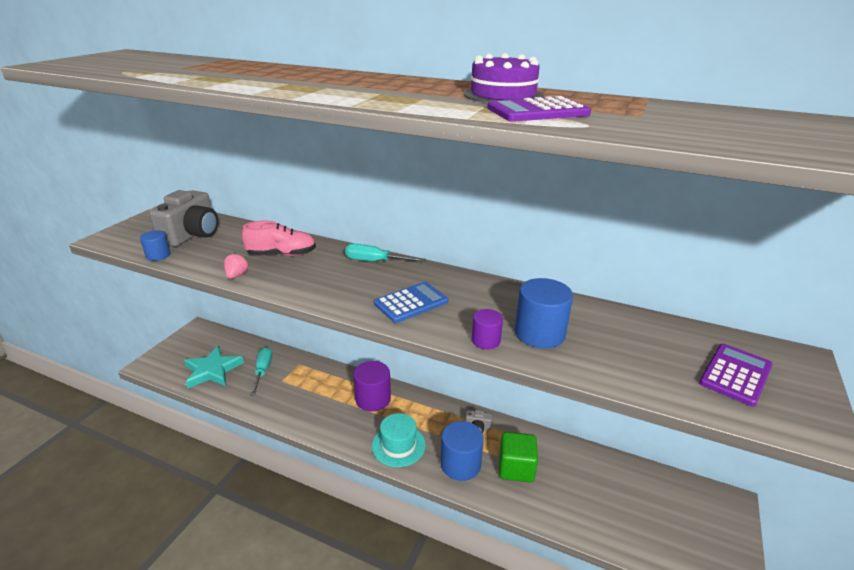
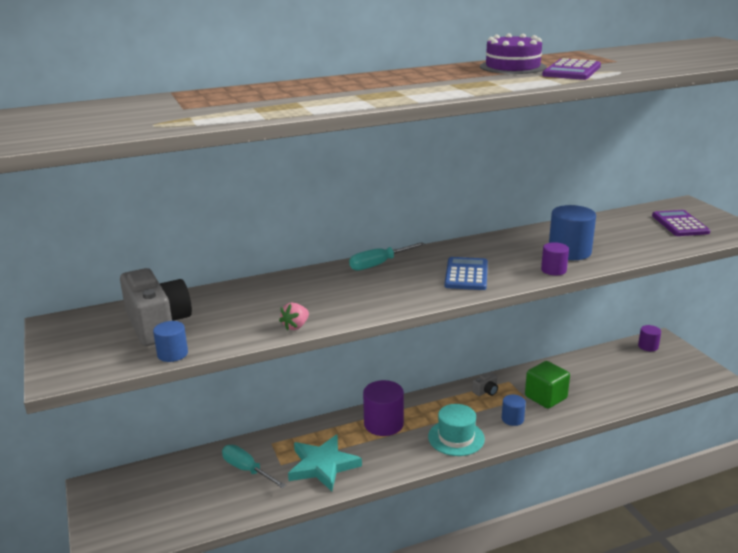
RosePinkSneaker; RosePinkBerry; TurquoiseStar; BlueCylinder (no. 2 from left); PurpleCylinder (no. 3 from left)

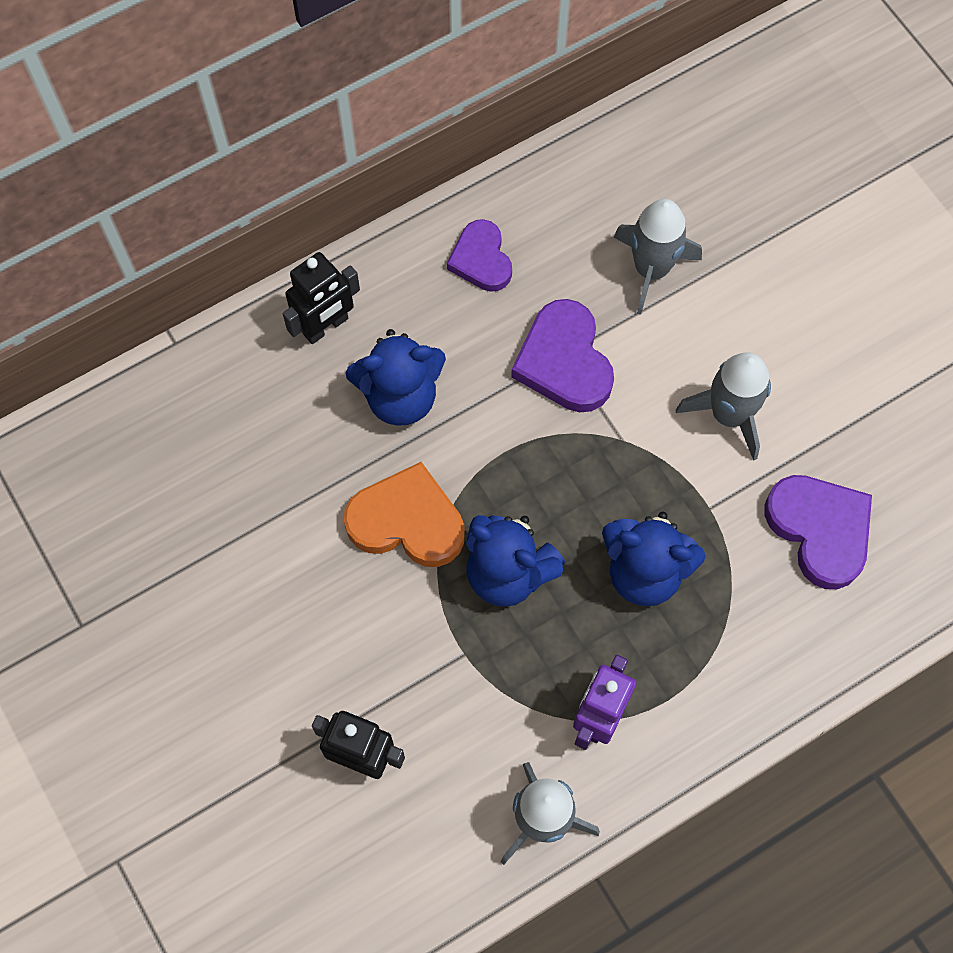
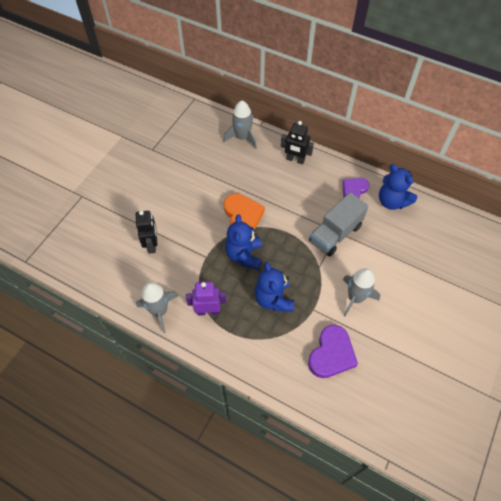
GreyRocket (no. 2 from left); GreyLorry; BlueTeddy (no. 3 from left)

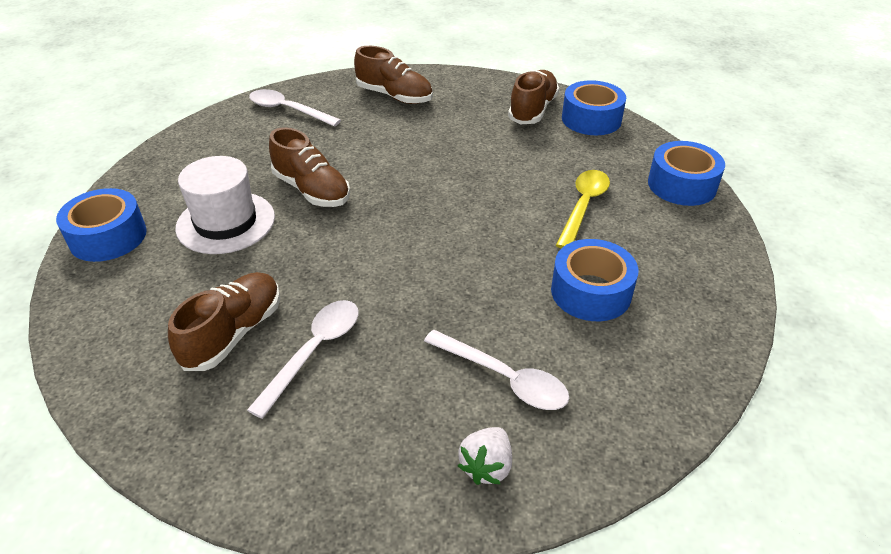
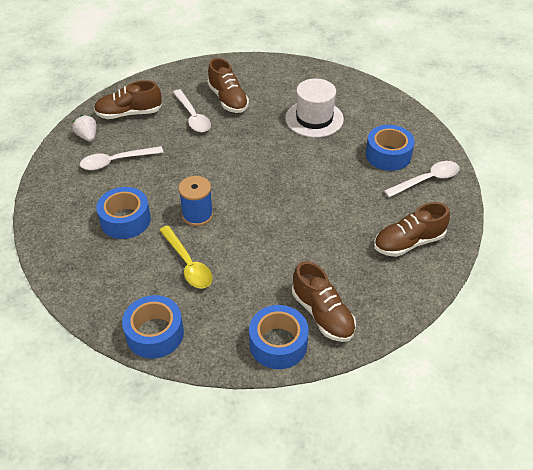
RussetSneaker (no. 1 from left); BlueStickyTape (no. 4 from left); BlueReelOfThread

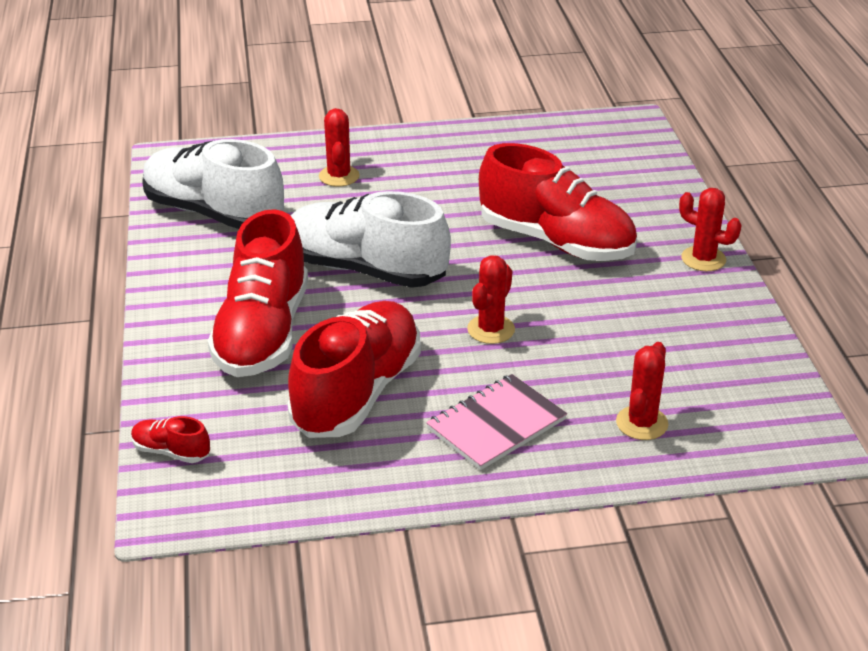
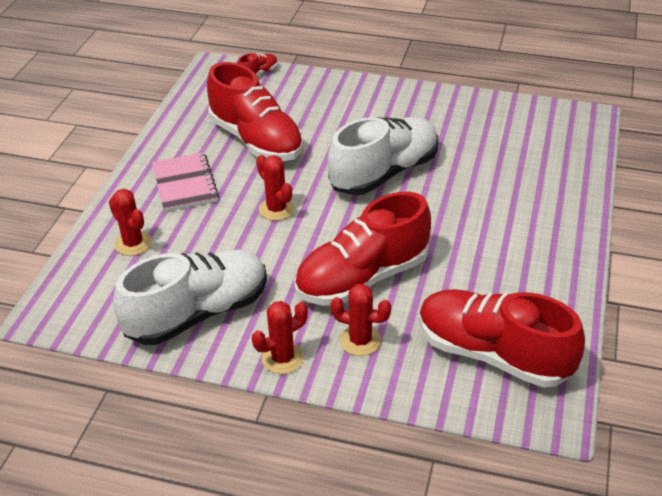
RedPricklyPlant (no. 4 from left); WhiteSneaker (no. 1 from left); RedSneaker (no. 4 from left)

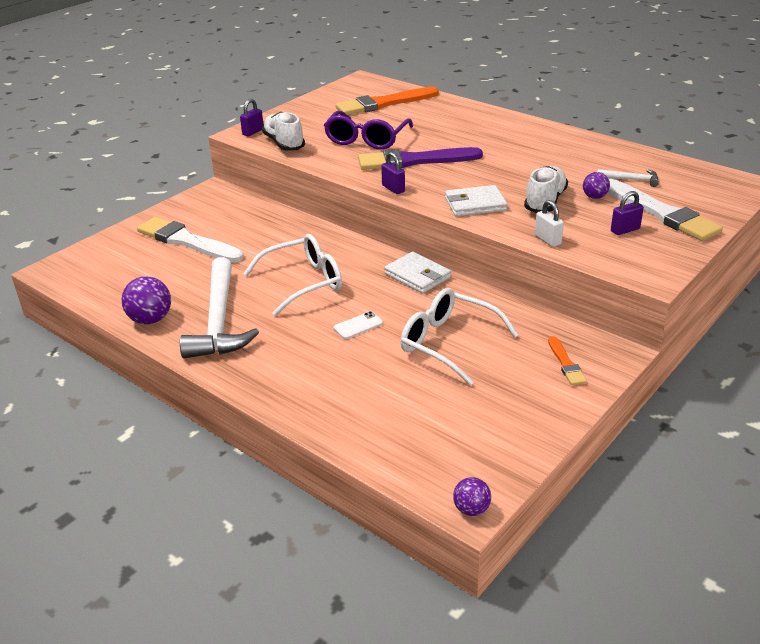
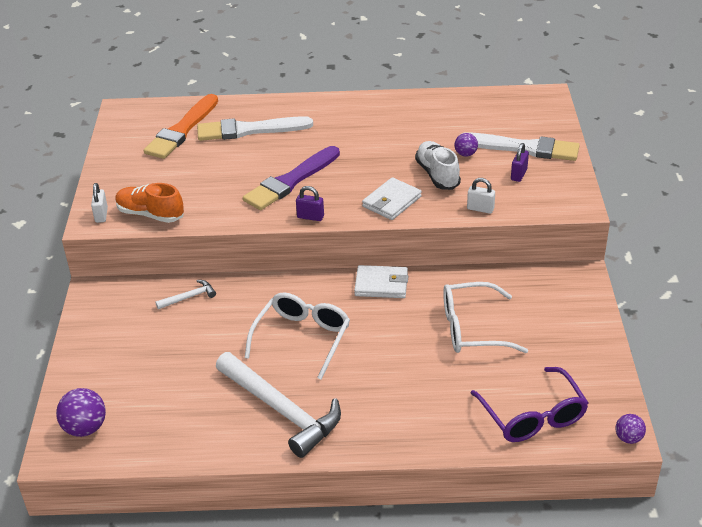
WhiteLock (no. 1 from left); PurpleEyeglasses; BrightOrangeSneaker; WhiteClawHammer (no. 1 from left); WhitePaintbrush (no. 1 from left); PurpleBall (no. 1 from left); WhiteSmartphone; BrightOrangePaintbrush (no. 2 from left in the first image)

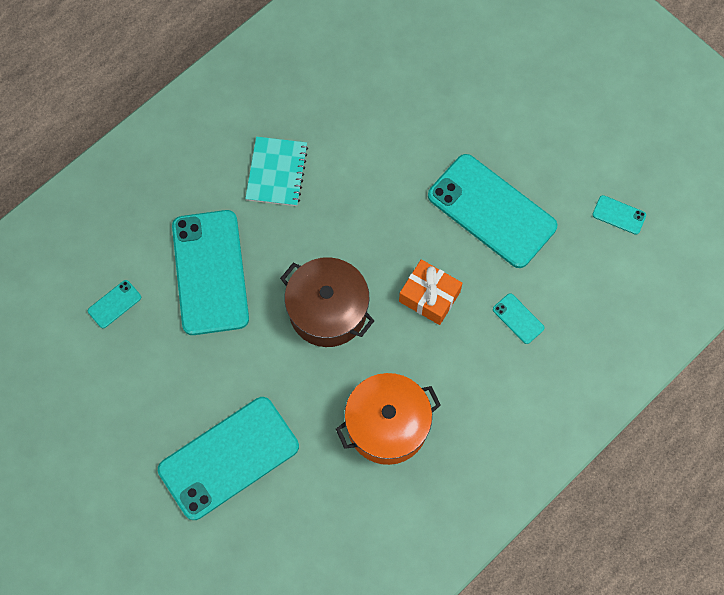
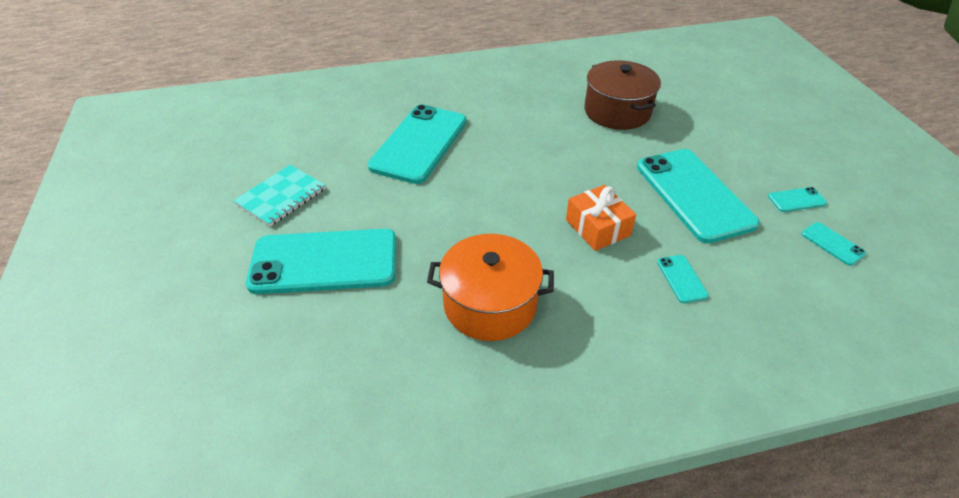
TurquoiseNotebook; RussetPot; TurquoiseSmartphone (no. 5 from left)

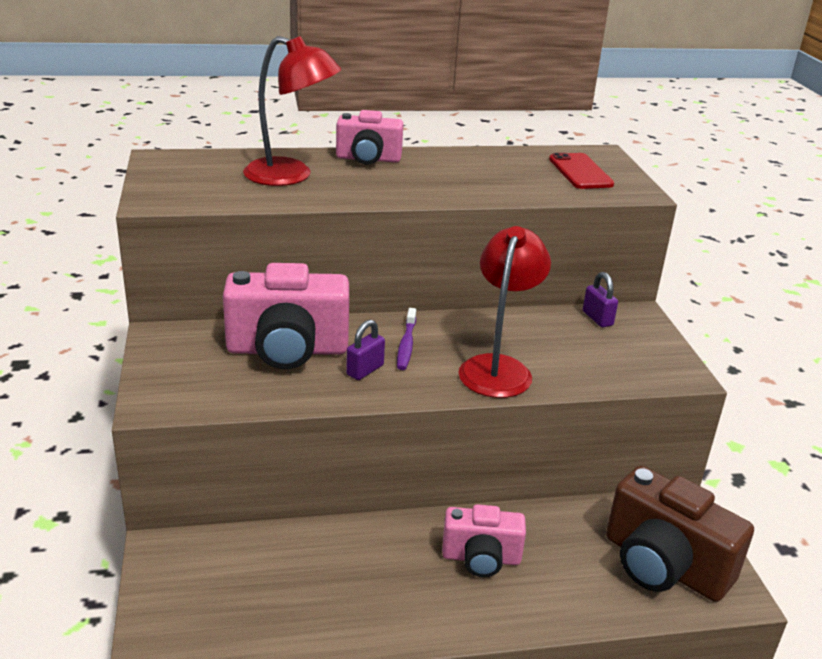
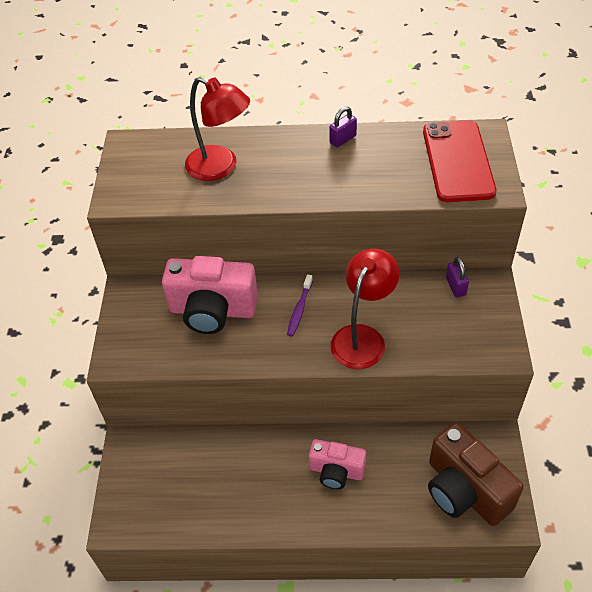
RosePinkCamera (no. 2 from left in the first image); RedSmartphone; PurpleLock (no. 1 from left)

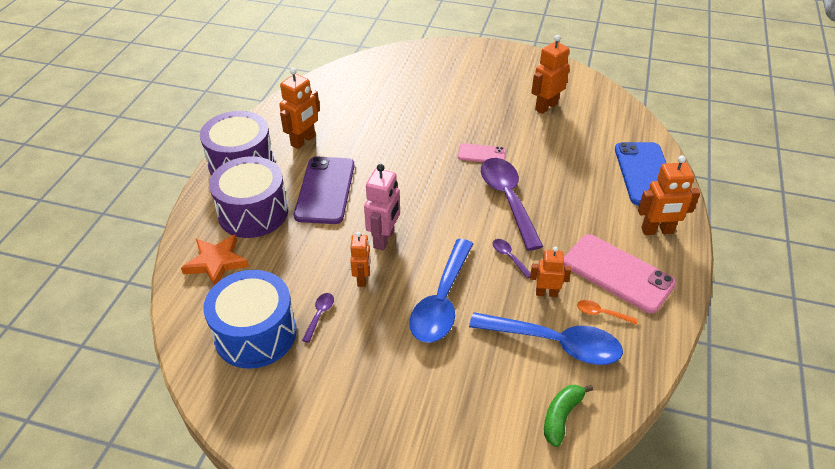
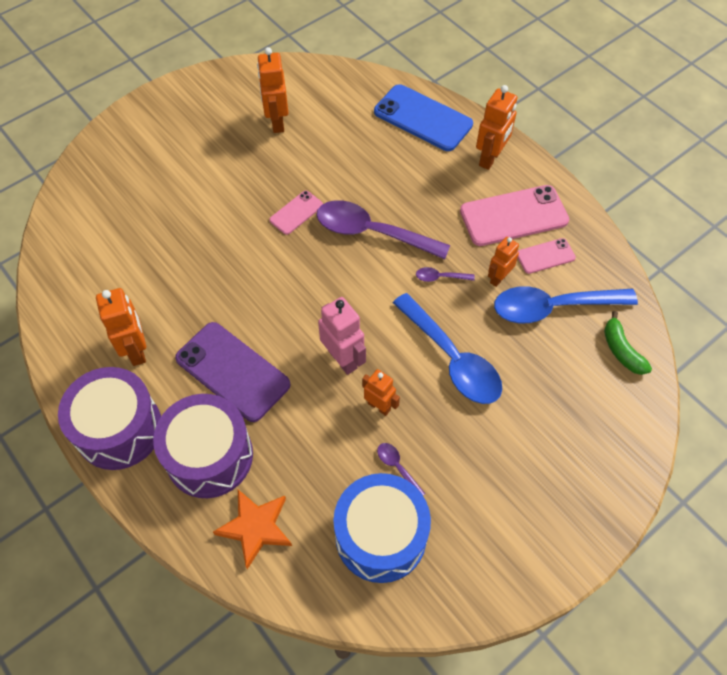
RosePinkSmartphone (no. 3 from left); BlueTablespoon (no. 2 from left)

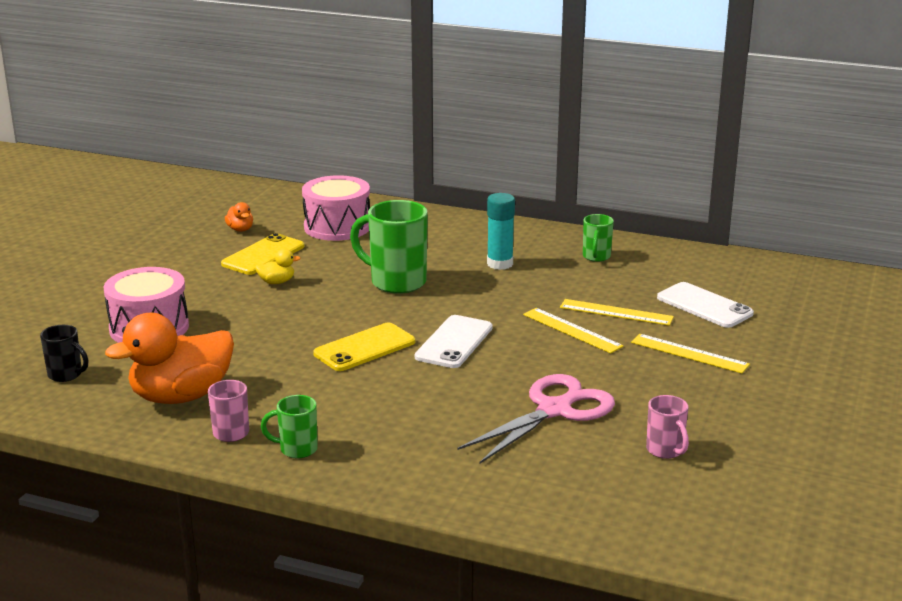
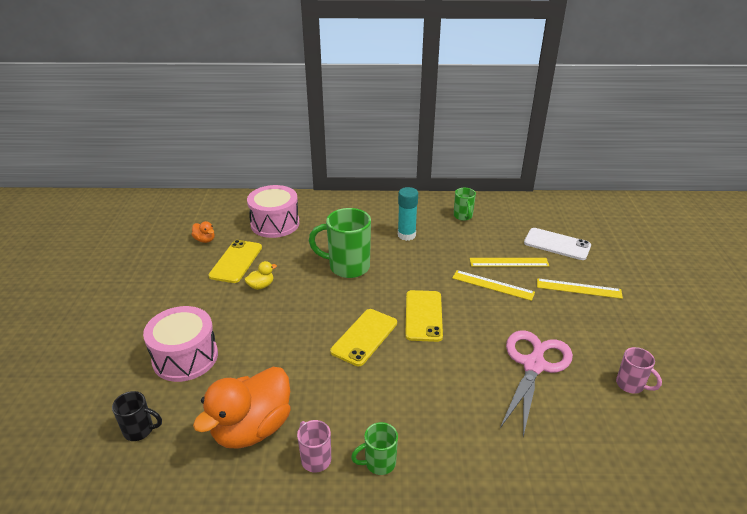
YellowSmartphone (no. 3 from left)

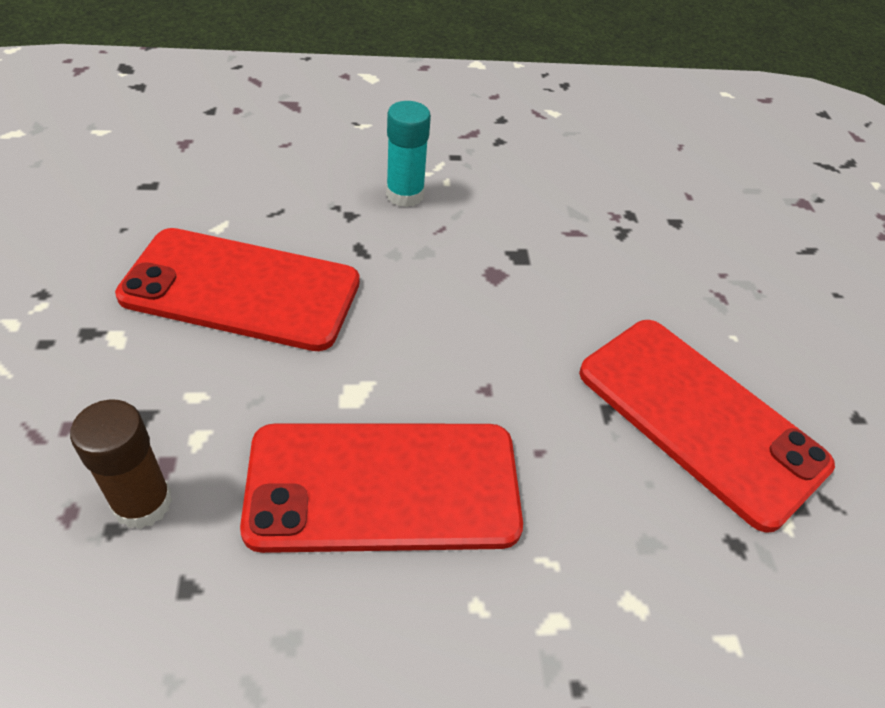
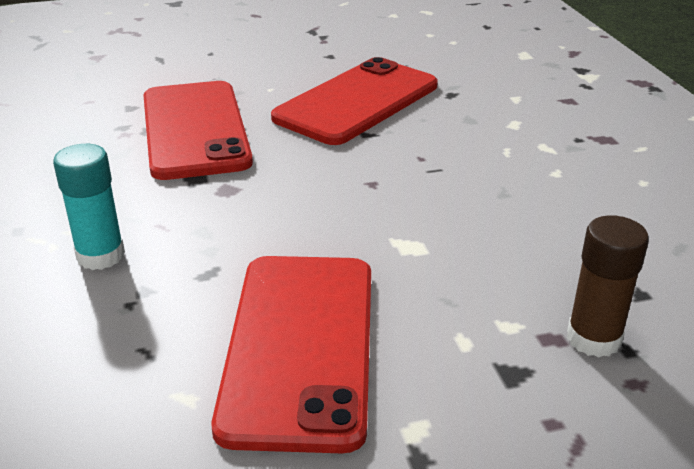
RedSmartphone (no. 1 from left)

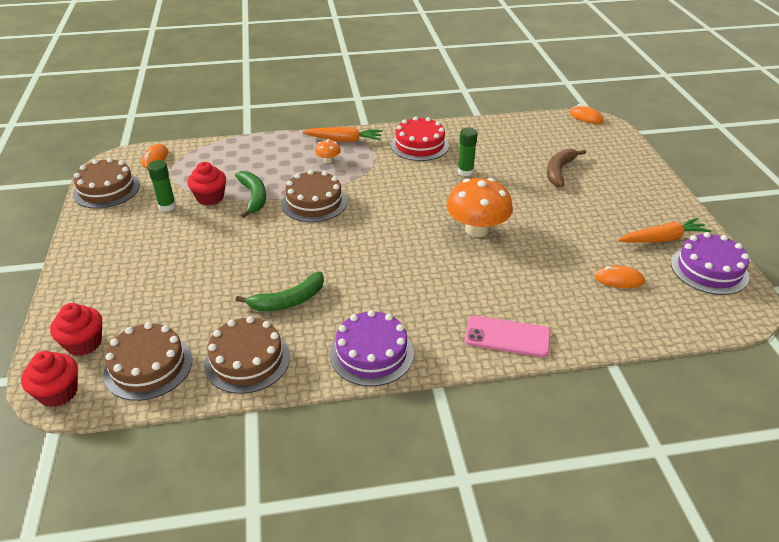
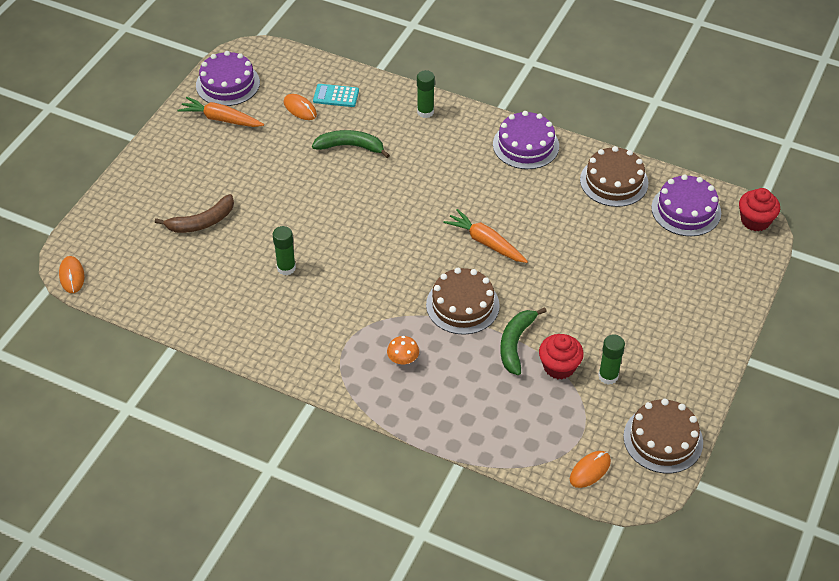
RedLayerCake; BrightOrangeCarrot (no. 2 from left); BrightOrangeToadstool (no. 2 from left in the first image); GreenBanana (no. 1 from left); RedFairyCake (no. 2 from left in the first image); GreenStickOfGlue (no. 2 from left); PurpleLayerCake (no. 3 from left); TurquoiseCalculator

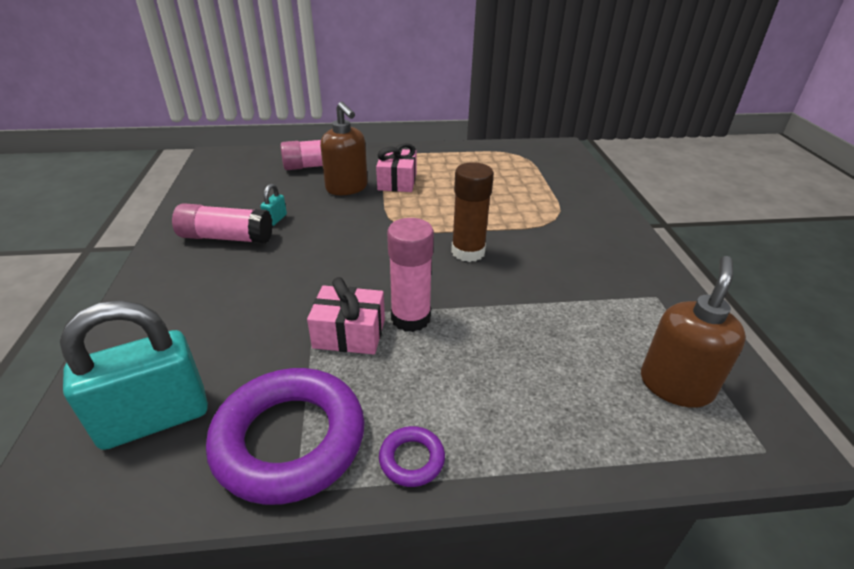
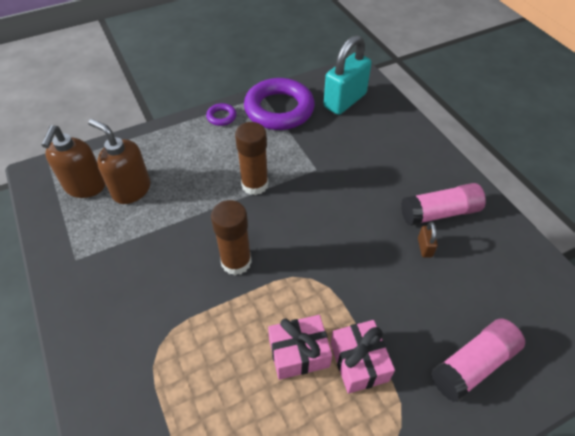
RussetSoapPump (no. 2 from left); RussetLock; RussetStickOfGlue (no. 2 from left); RosePinkWrappedGift (no. 1 from left)

